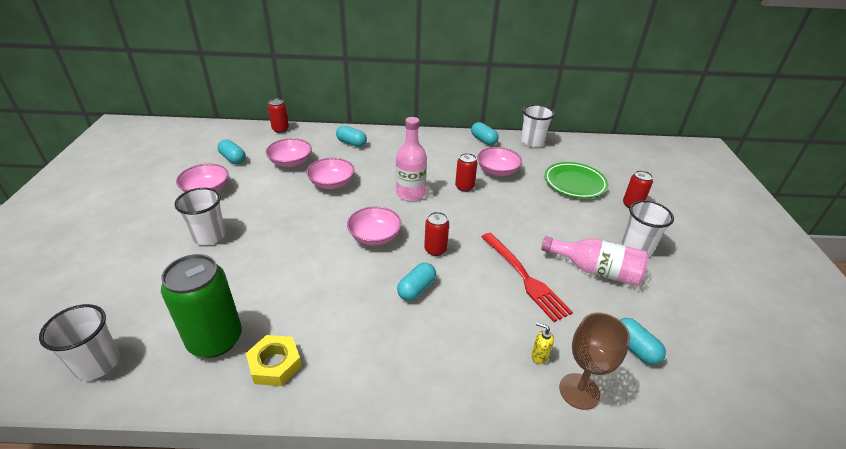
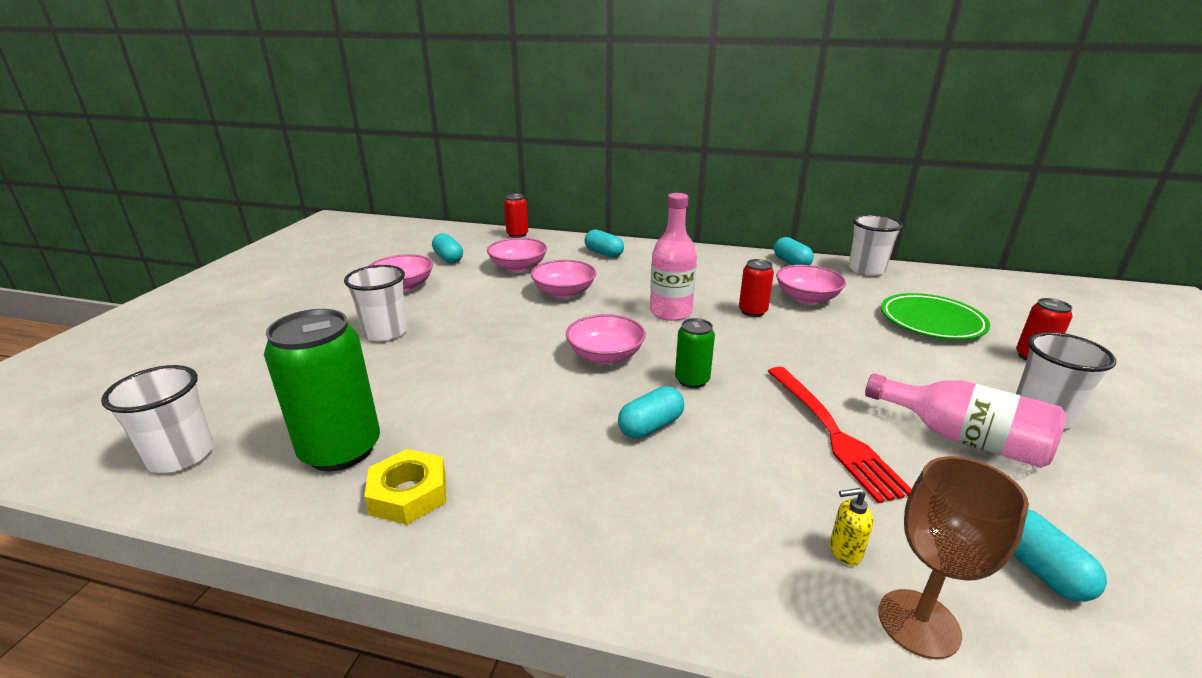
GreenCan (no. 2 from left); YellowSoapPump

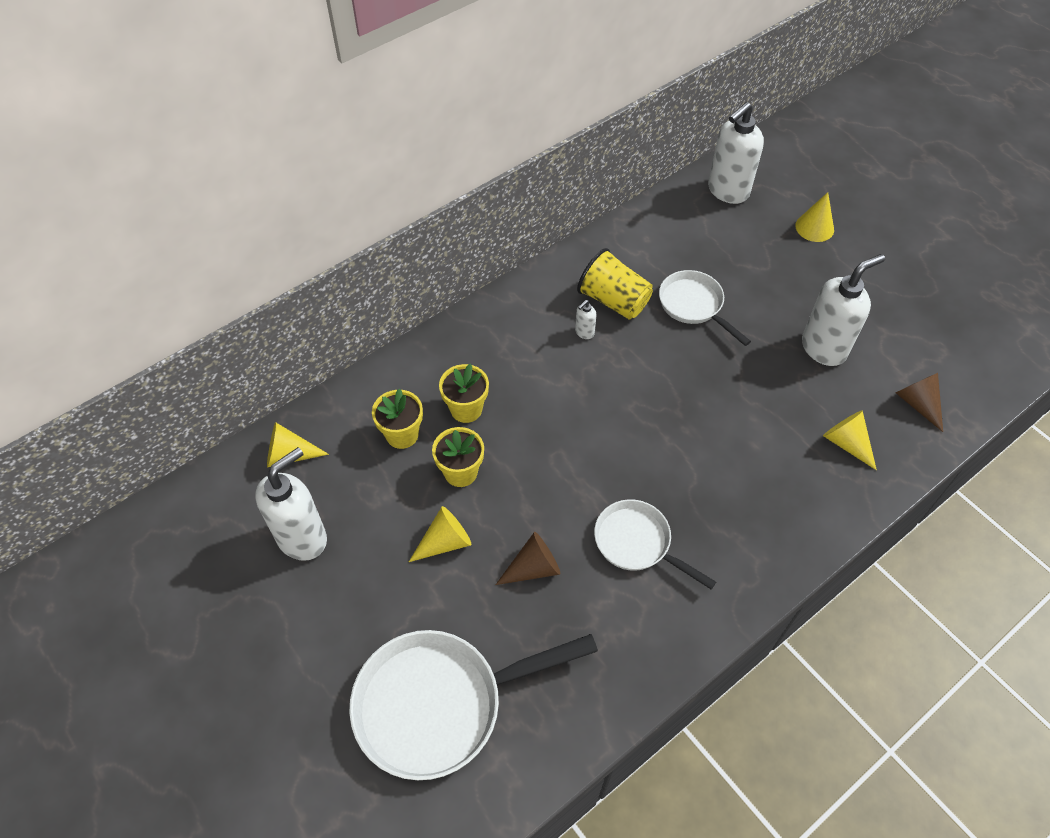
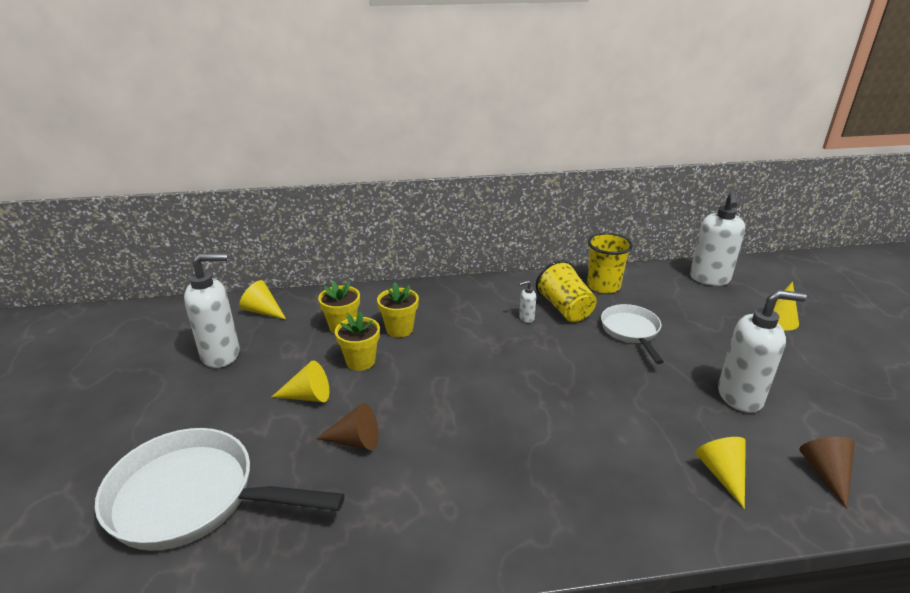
WhiteSoapPump (no. 3 from left); WhiteSkillet (no. 2 from left in the first image); YellowTumbler (no. 2 from left)

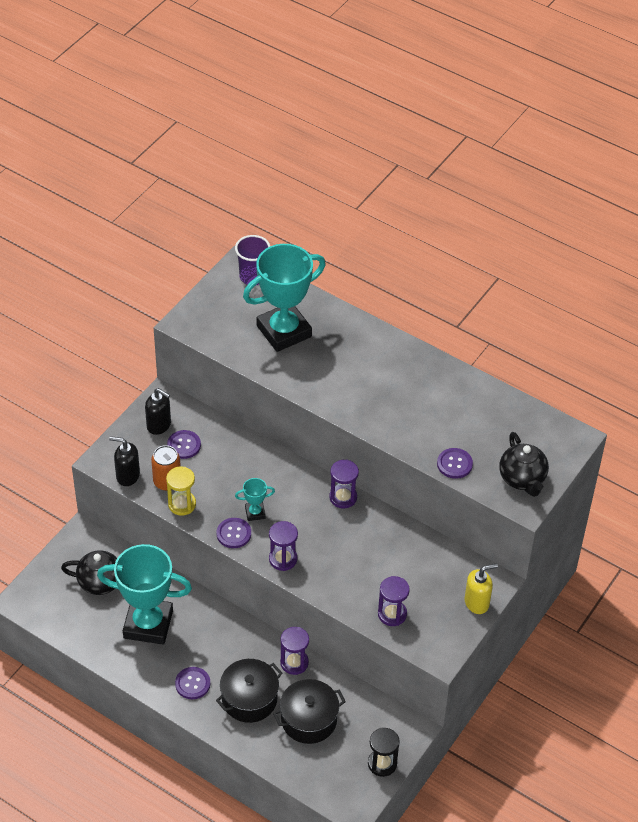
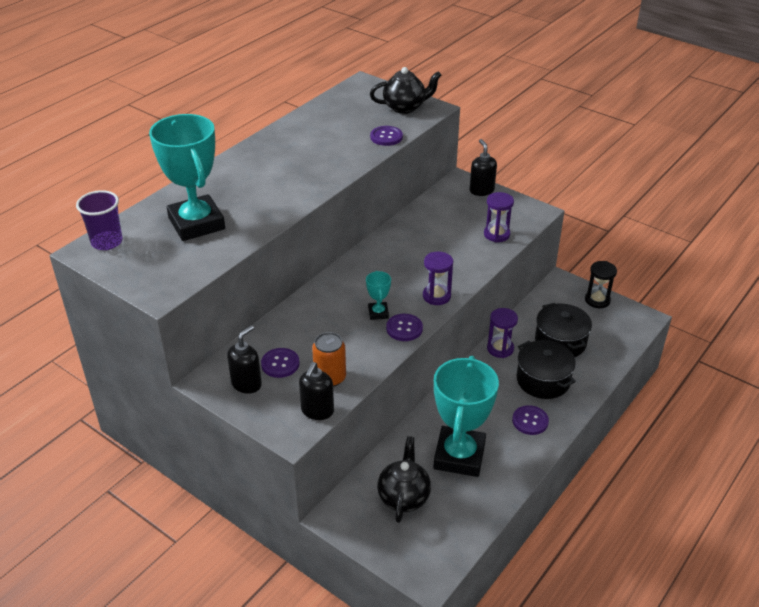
PurpleSandglass (no. 3 from left in the first image); YellowSandglass; BlackSoapPump (no. 3 from left)

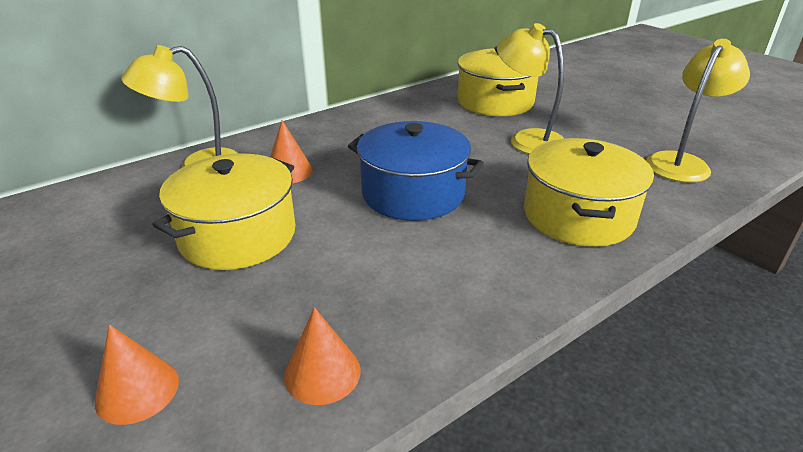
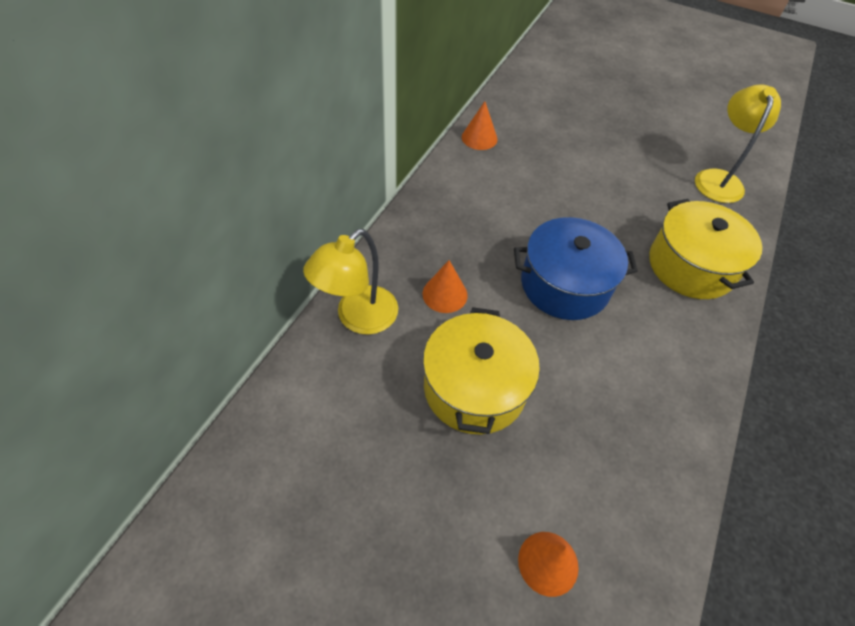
YellowLamp (no. 2 from left in the first image); YellowPot (no. 2 from left in the first image); BrightOrangeSolidCone (no. 2 from left)

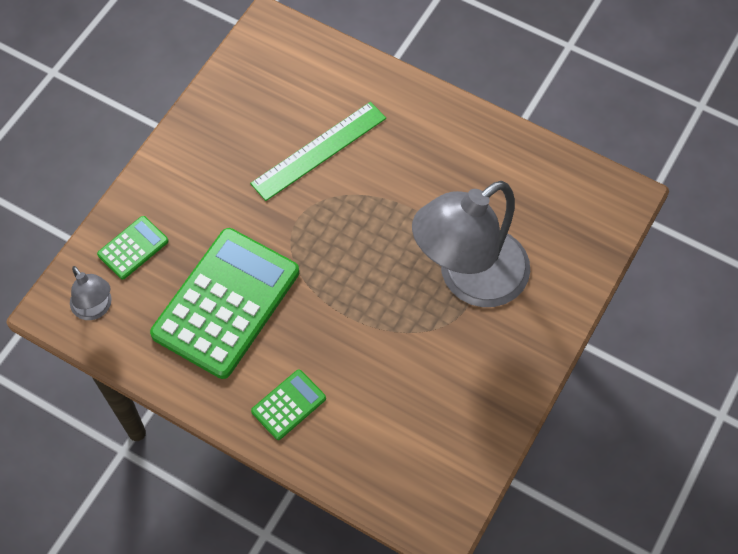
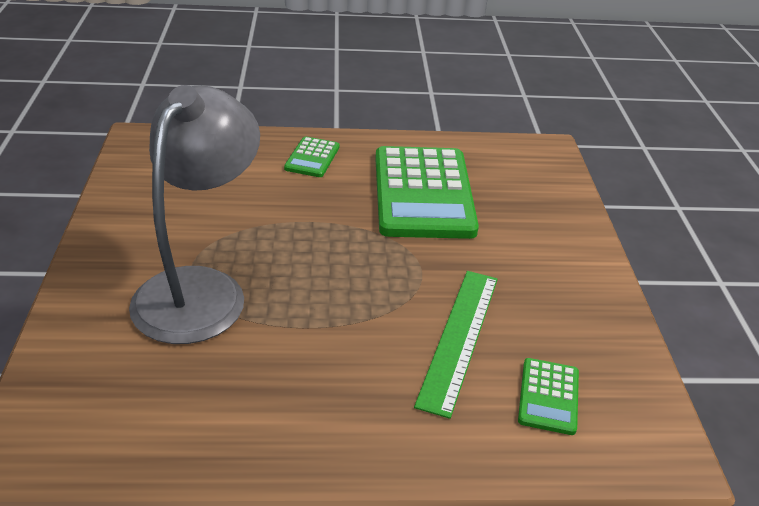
GreenCalculator (no. 3 from left); GreyLamp (no. 1 from left in the first image)

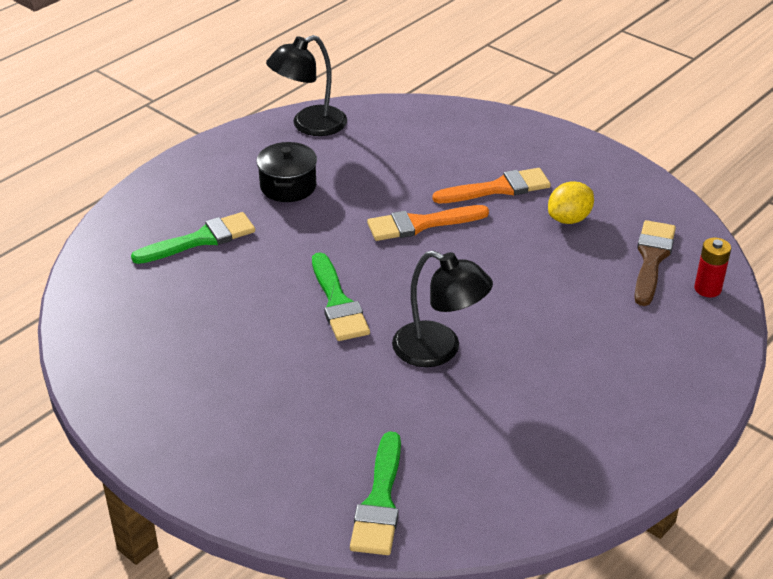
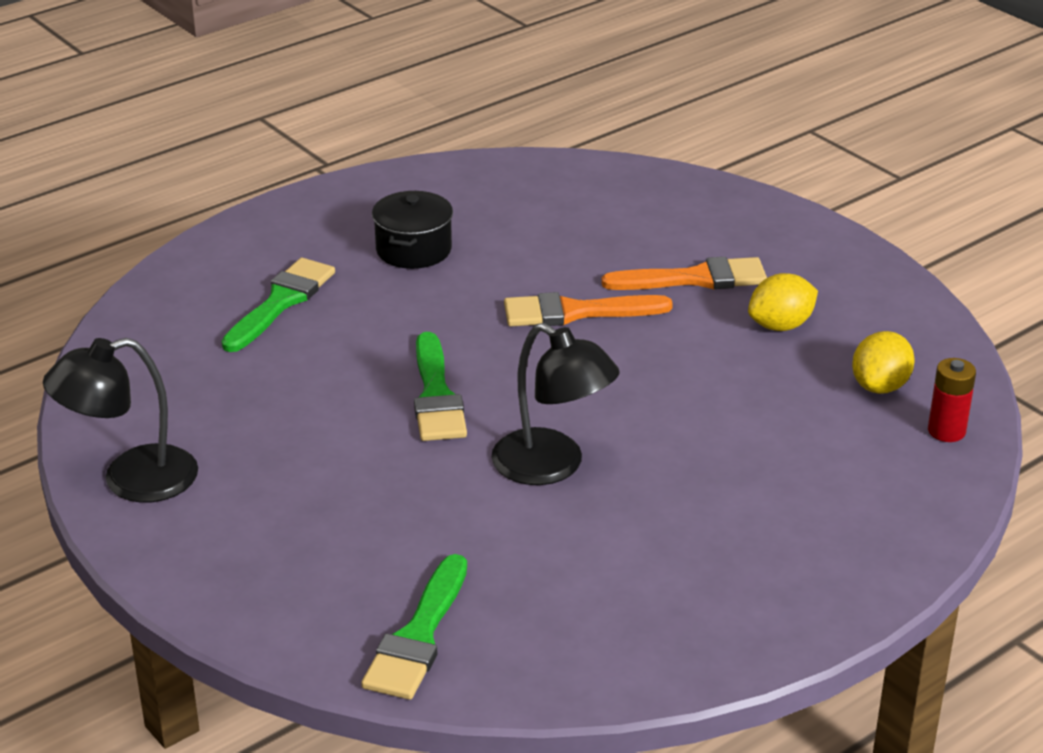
BlackLamp (no. 1 from left); GreenPaintbrush (no. 1 from left); YellowToyLemon (no. 2 from left)

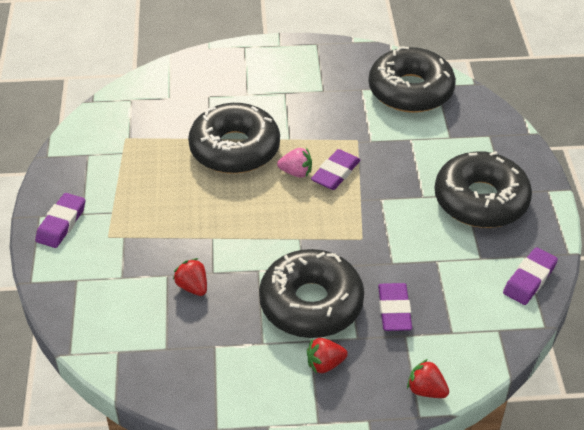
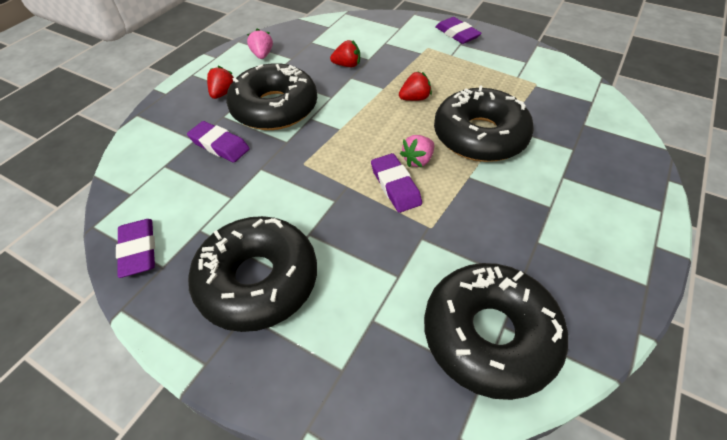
RedBerry (no. 3 from left); RosePinkBerry (no. 1 from left)

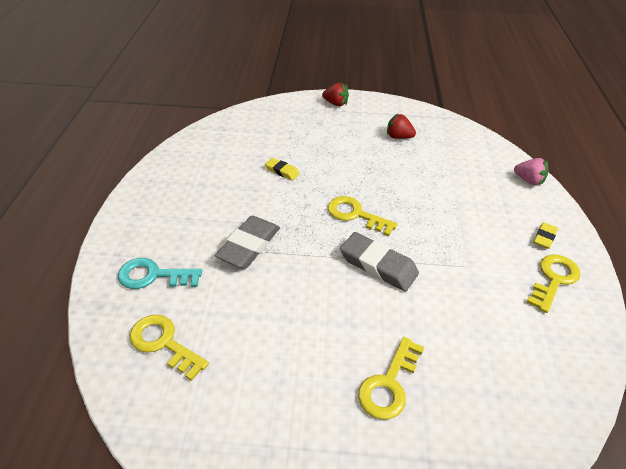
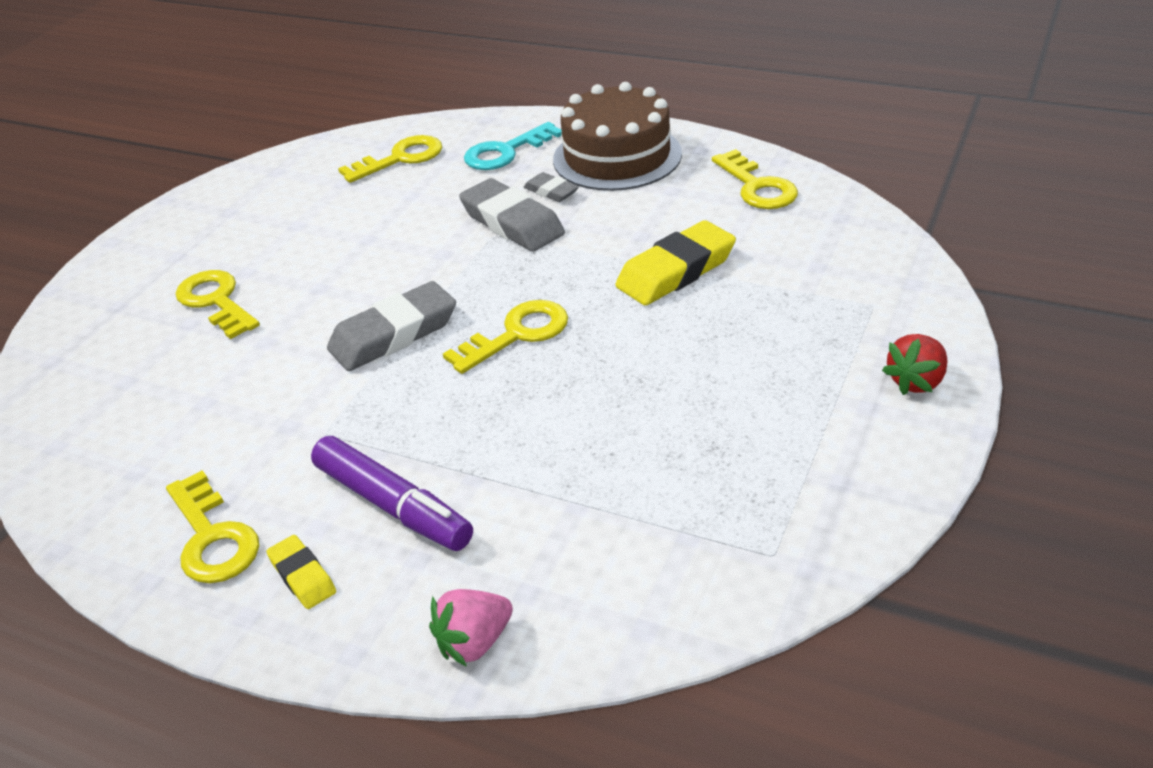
RedBerry (no. 2 from left in the first image); YellowGumEraser (no. 2 from left); TurquoiseLatchkey; RussetLayerCake; YellowLatchkey (no. 5 from left); GreyGumEraser (no. 3 from left); PurpleMarkerPen

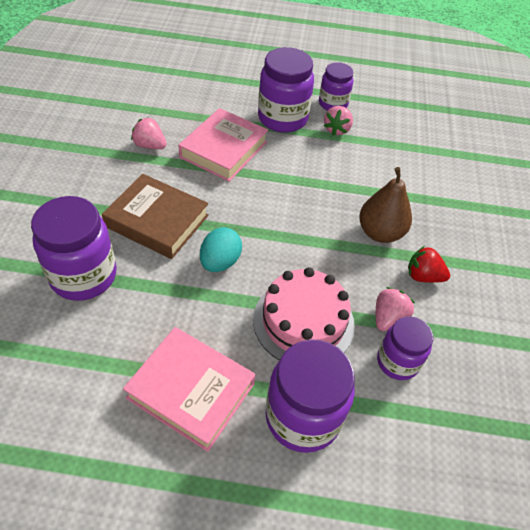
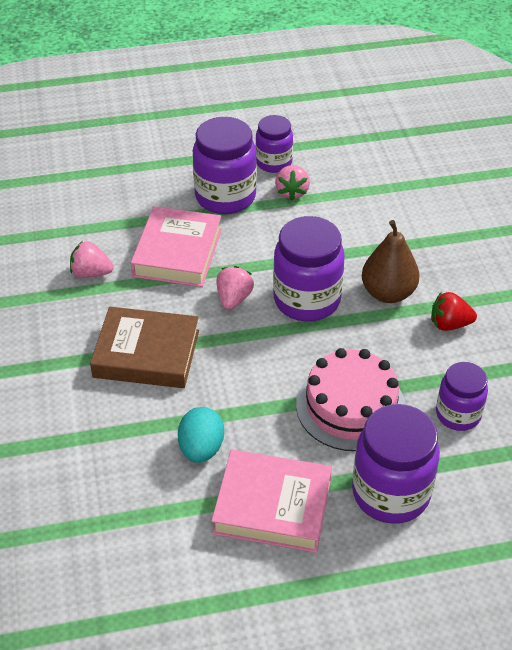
PurpleJar (no. 3 from left); TurquoiseEggShape; RosePinkBerry (no. 2 from left)

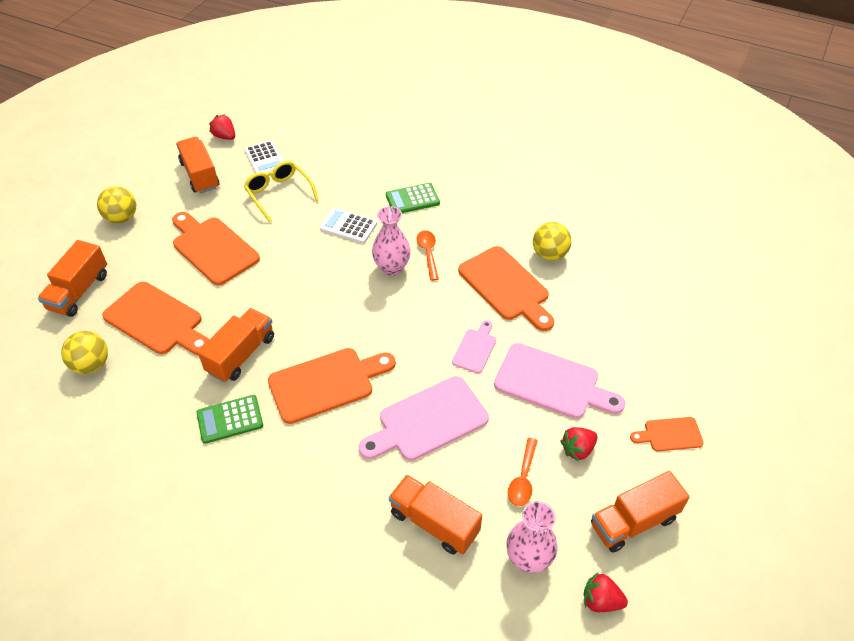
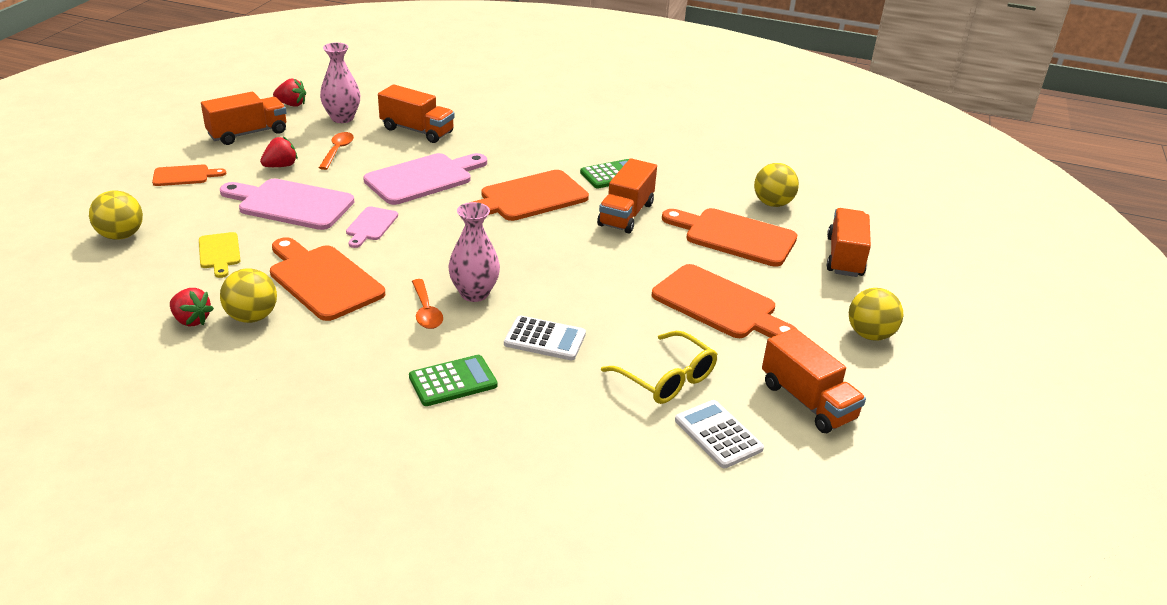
RedBerry (no. 1 from left); YellowBall (no. 1 from left); YellowCuttingBoard

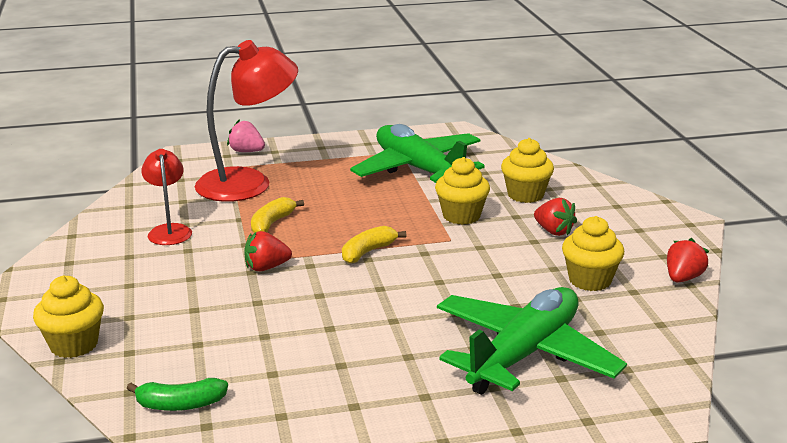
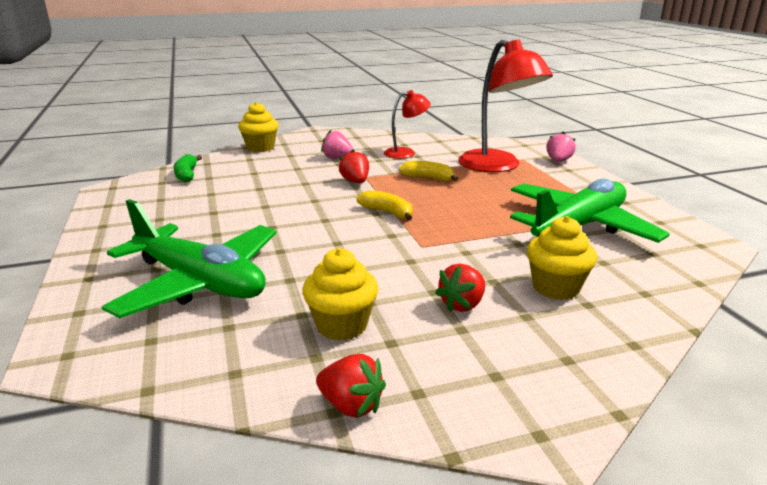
YellowFairyCake (no. 2 from left in the first image); RosePinkBerry (no. 1 from left)

